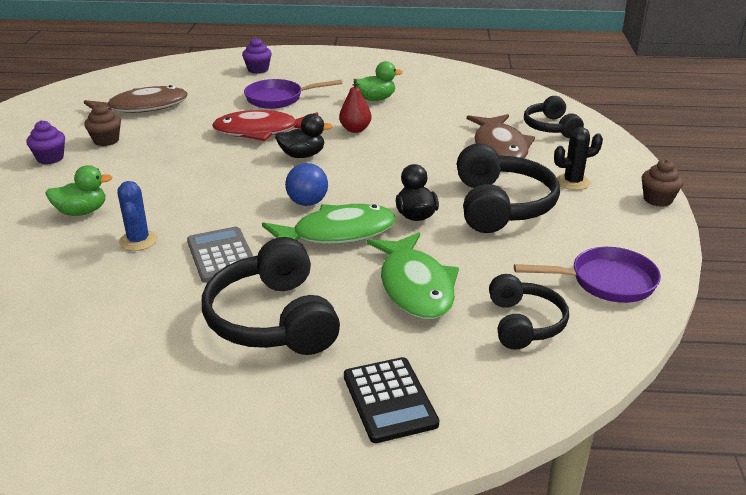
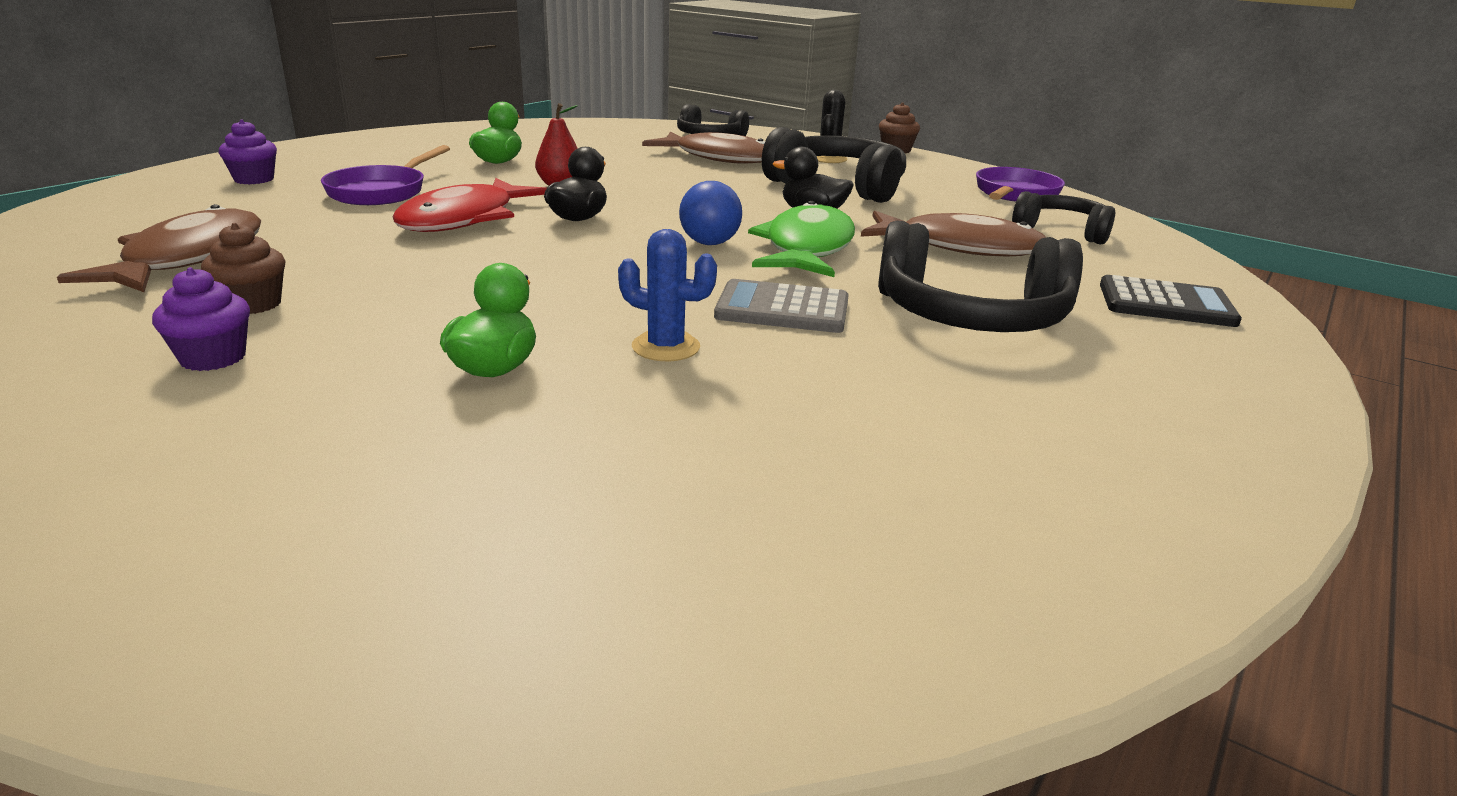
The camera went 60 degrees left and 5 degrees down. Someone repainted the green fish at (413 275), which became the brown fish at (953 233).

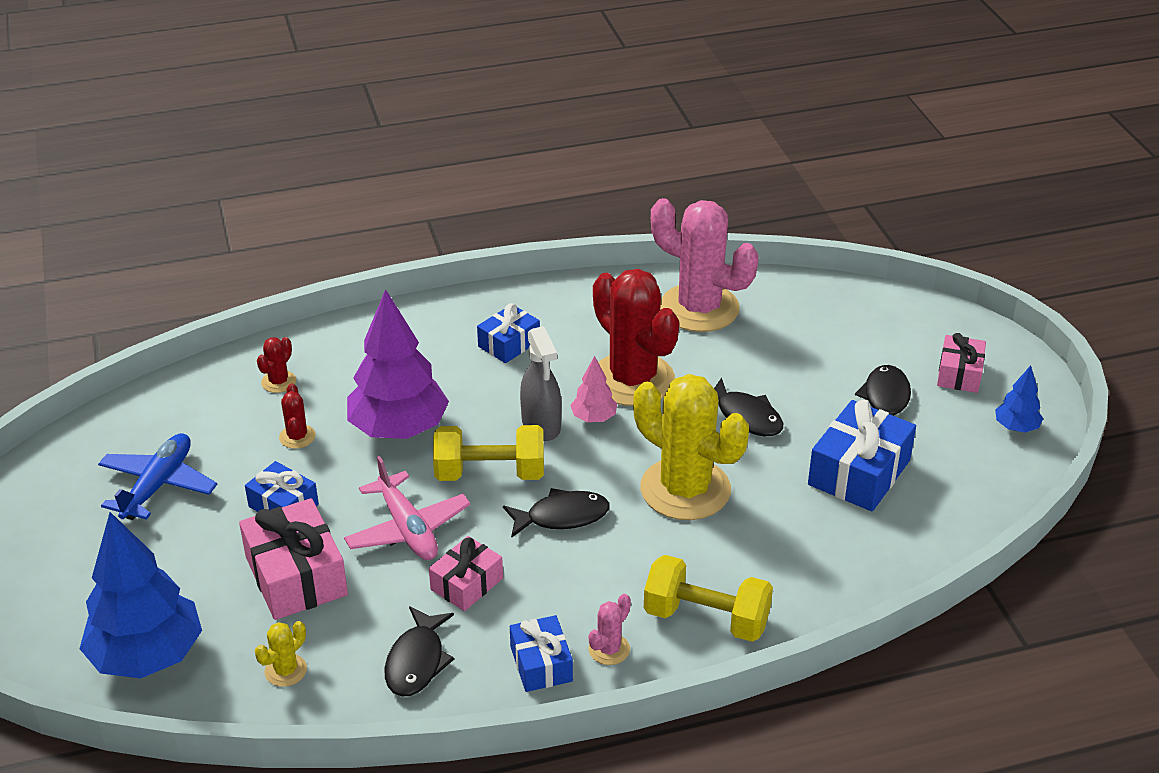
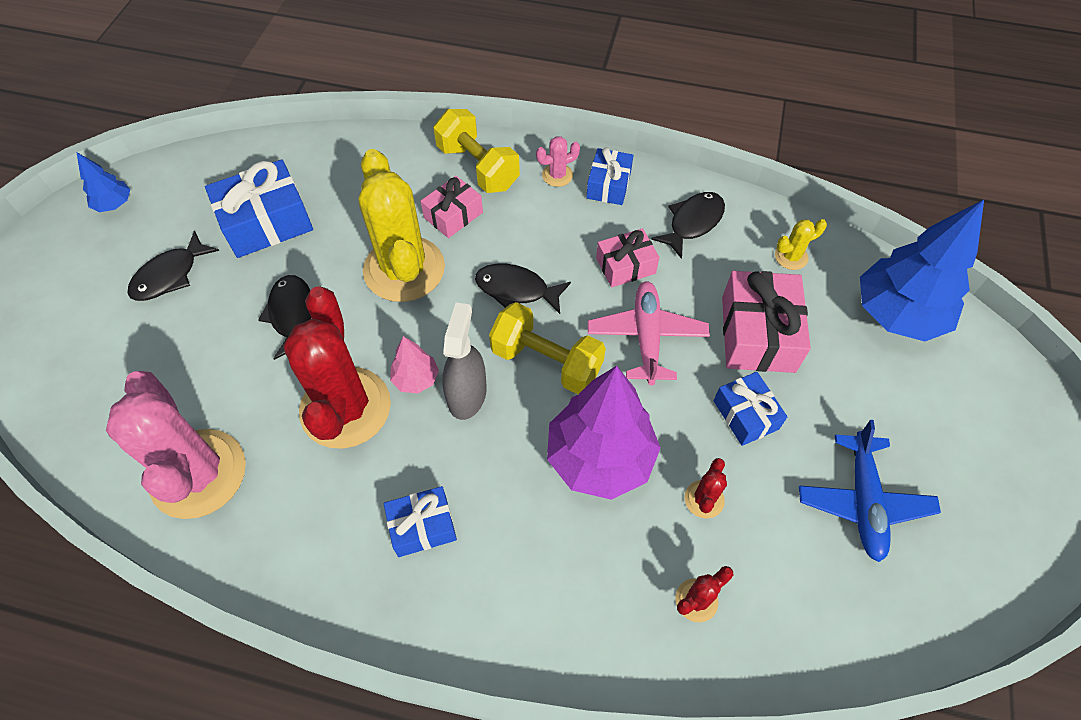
The camera went 150 degrees left and 20 degrees up. Someone carried the pink gift from (961 363) to (452 207). Someone rotated the blue plane at (157 476) by 45 degrees counterclockwise.

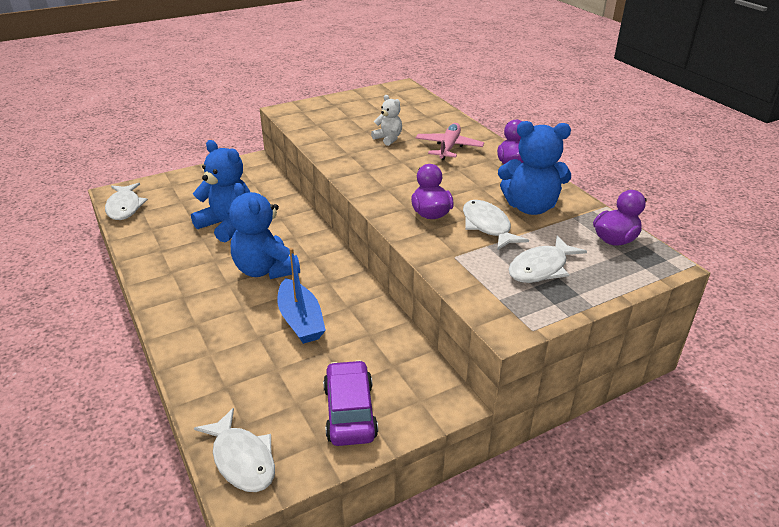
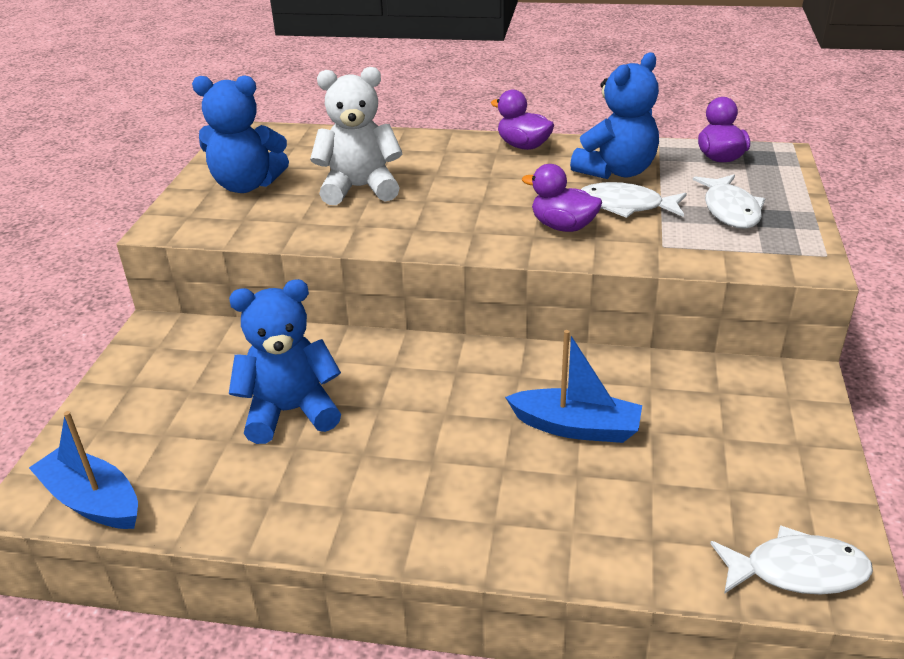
The camera went 50 degrees left and 0 degrees up. Someone swapped the white fish at (126 201) for the blue boat at (83 470). Someone carried the blue teddy bear from (264 231) to (240 134). Someone scaled the white teddy bear at (386 120) by 1.88. Someone took away the purple car at (350 403). Someone took away the pink plane at (450 141).

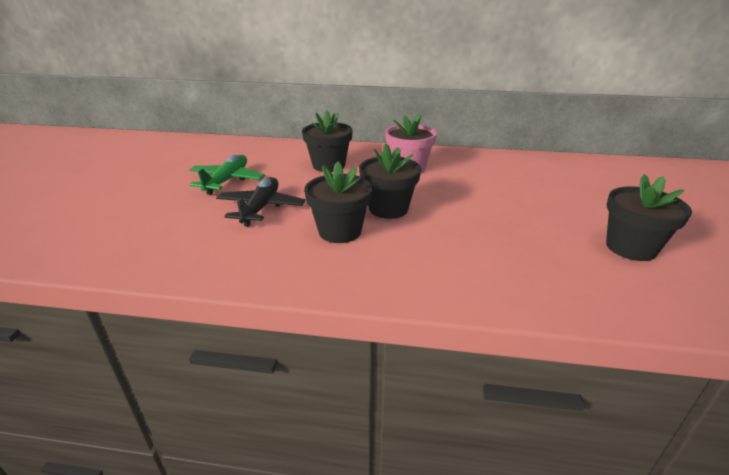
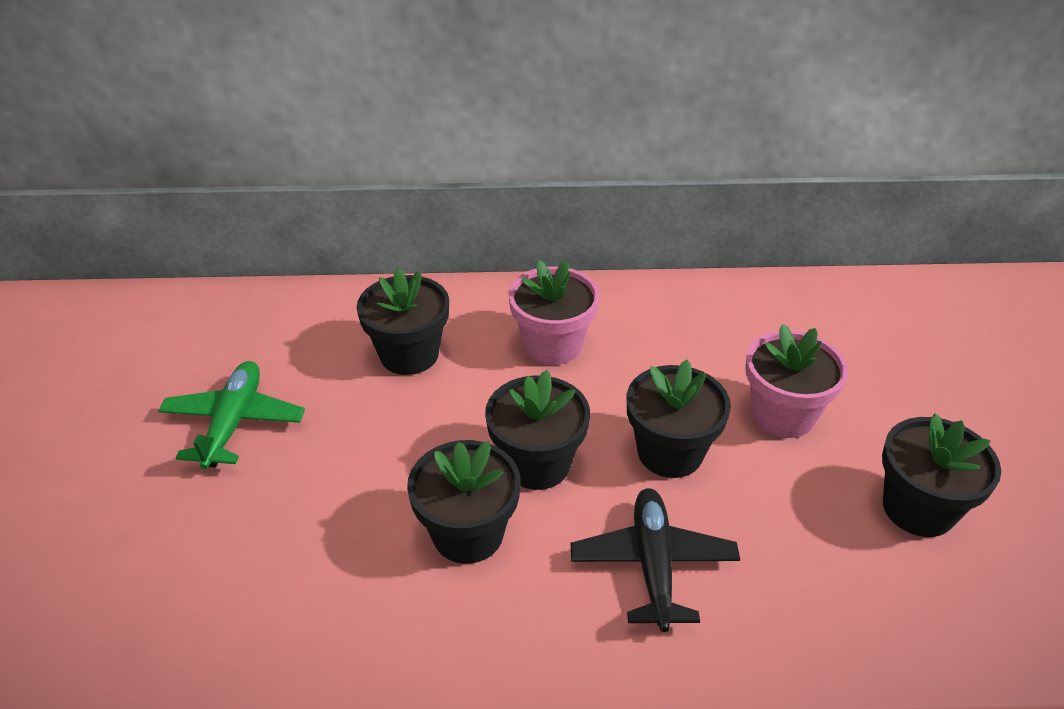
The camera went 10 degrees left and 10 degrees up. Someone carried the black plane from (260 202) to (655 560). Someone put down the black flower pot at (679 419). Someone put down the pink flower pot at (796 381).

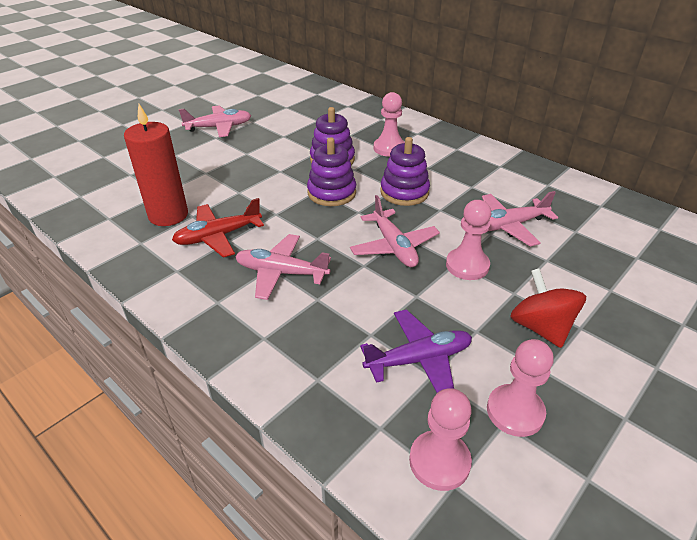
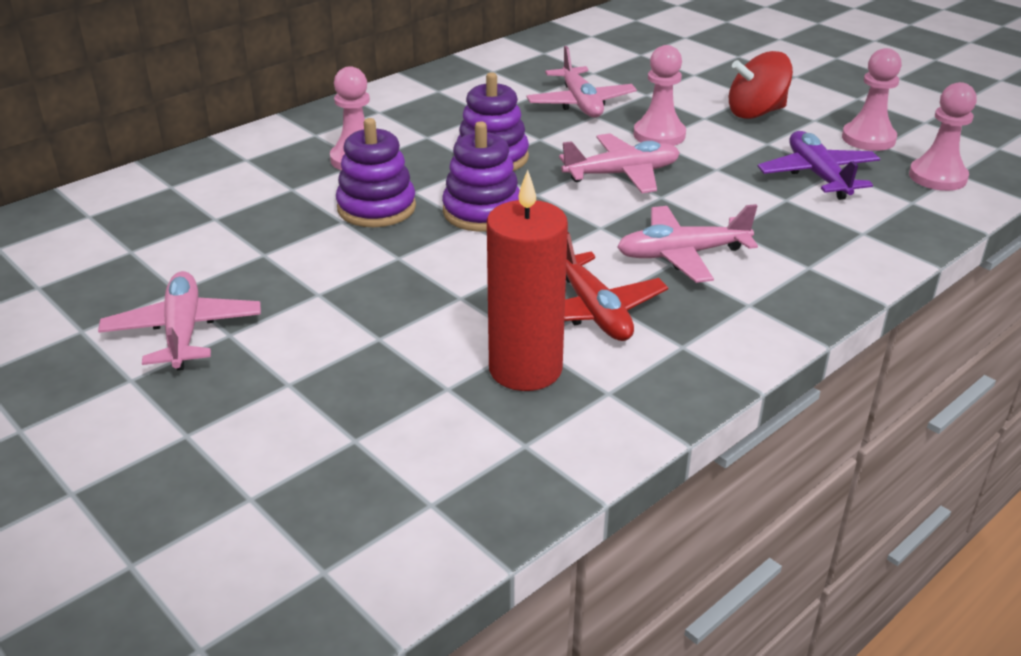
The camera went 85 degrees left and 5 degrees down. Someone rotated the pink plane at (283 267) by 60 degrees clockwise.

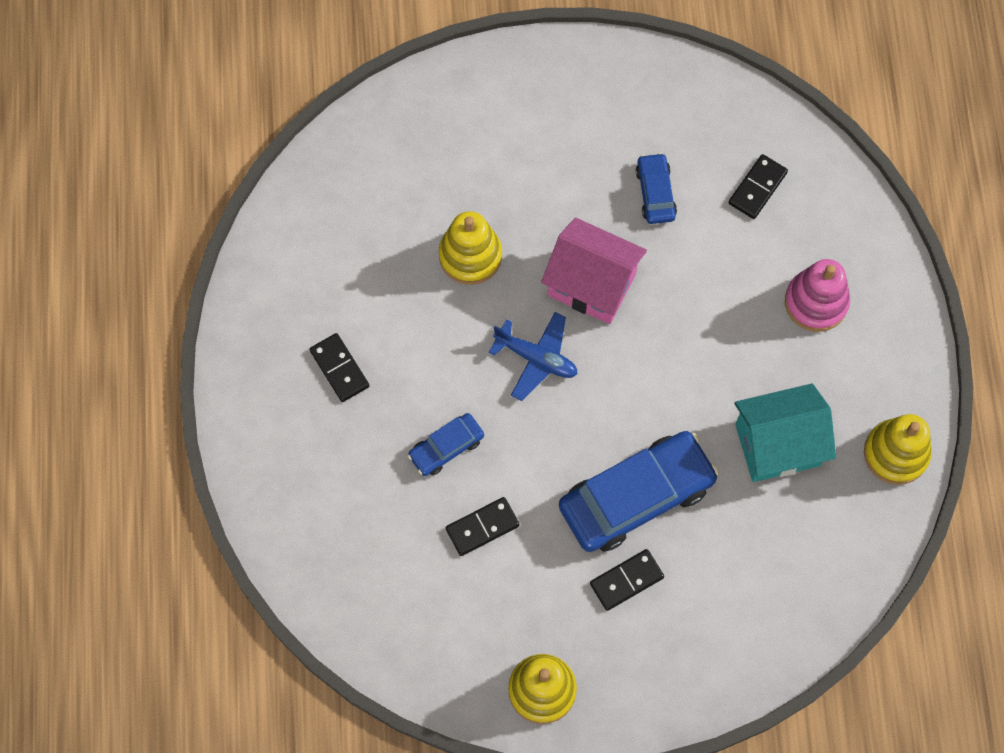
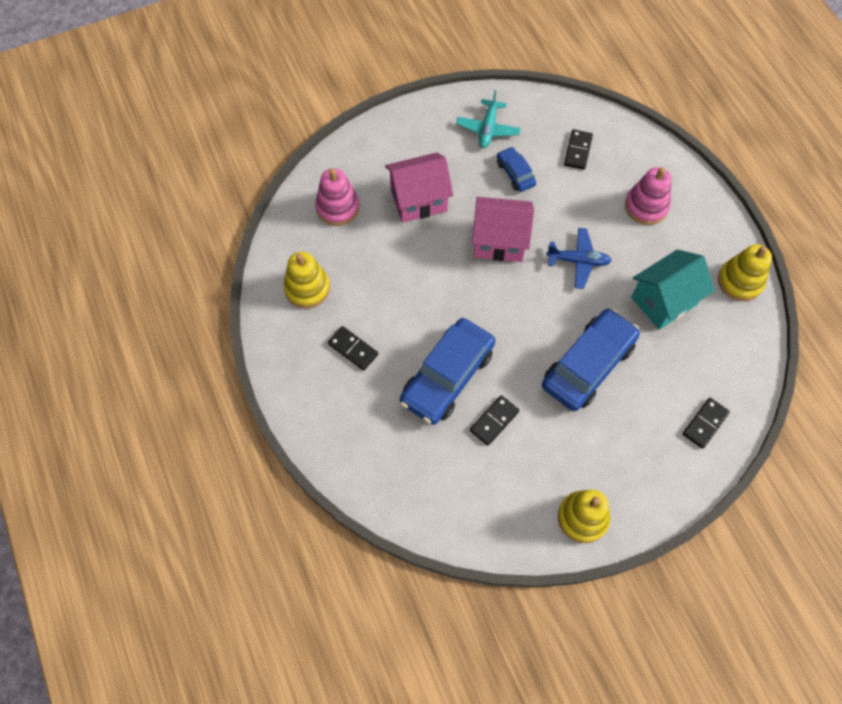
The camera went 20 degrees left and 5 degrees down. Someone carried the yellow stacking toy from (470 248) to (307 280). Someone put down the pink stacking toy at (337 197). Someone put down the pink house at (419 187). Someone scaled the blue car at (446 444) by 2.02. Someone put down the turquoise plane at (488 119). Someone carried the blue plane from (533 356) to (579 258). Someone carried the black domino from (627 580) to (706 423).

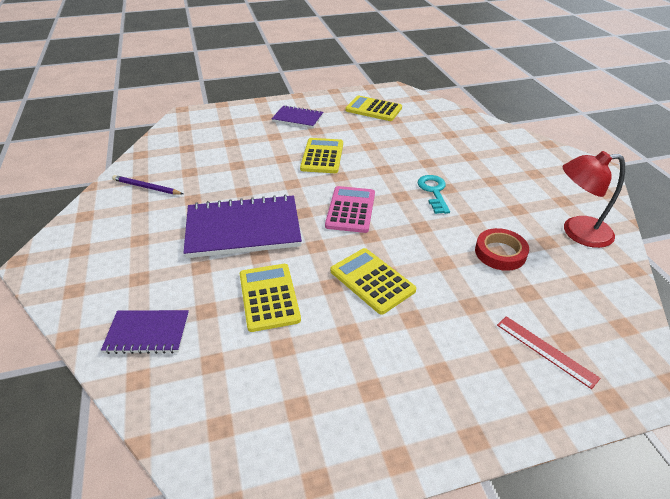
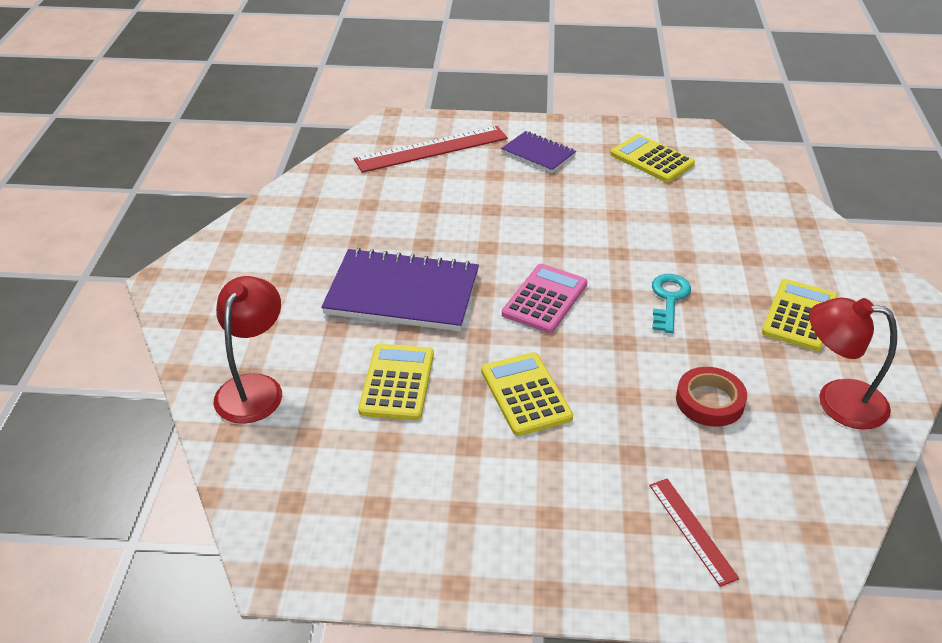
The camera went 20 degrees right and 0 degrees up. Someone swapped the purple notebook at (145 332) for the red lamp at (248 350). Someone put down the red ruler at (431 149). Someone carried the yellow calculator from (321 155) to (800 315). Someone took away the purple pencil at (147 185).

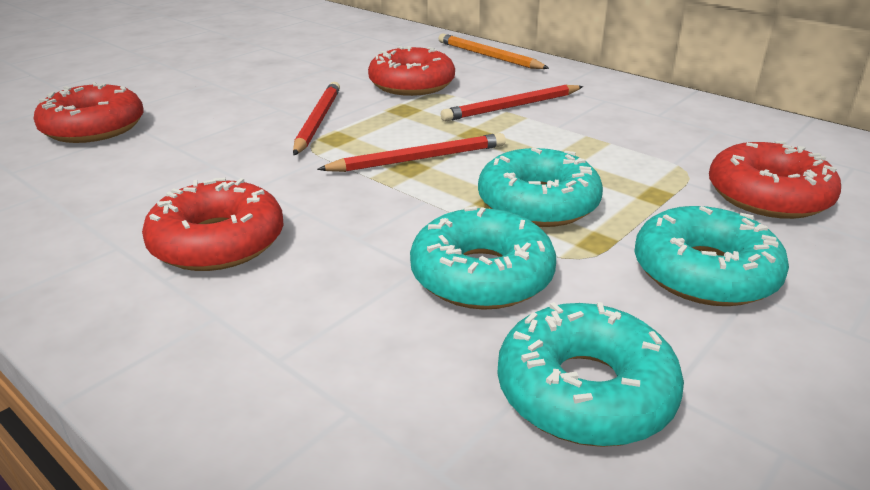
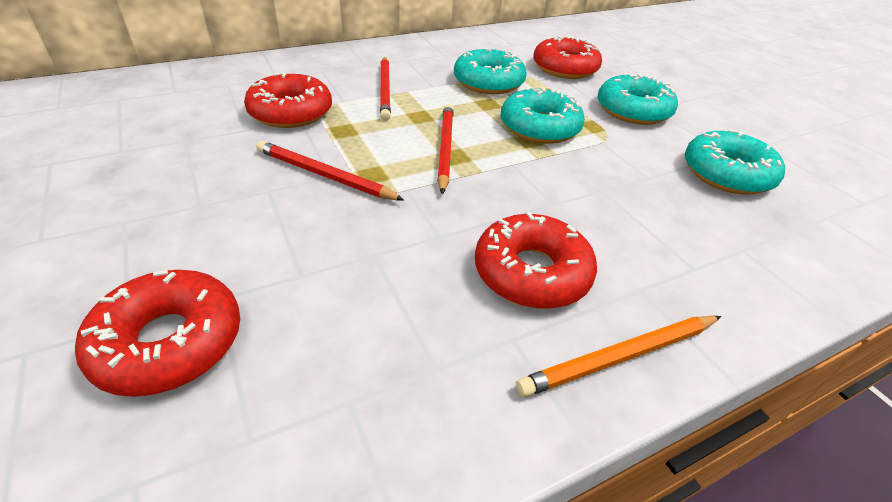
The camera went 70 degrees left and 10 degrees up. Someone carried the turquoise donut from (483 258) to (490 71). Someone carried the orange pencil from (493 51) to (618 356).

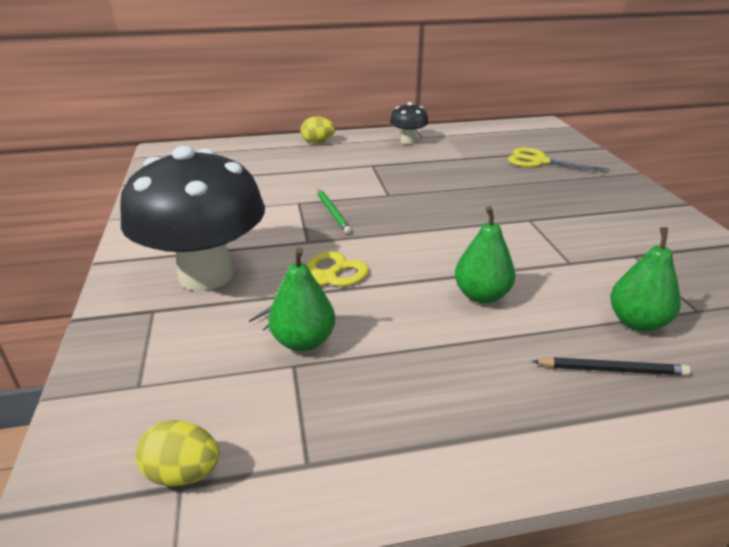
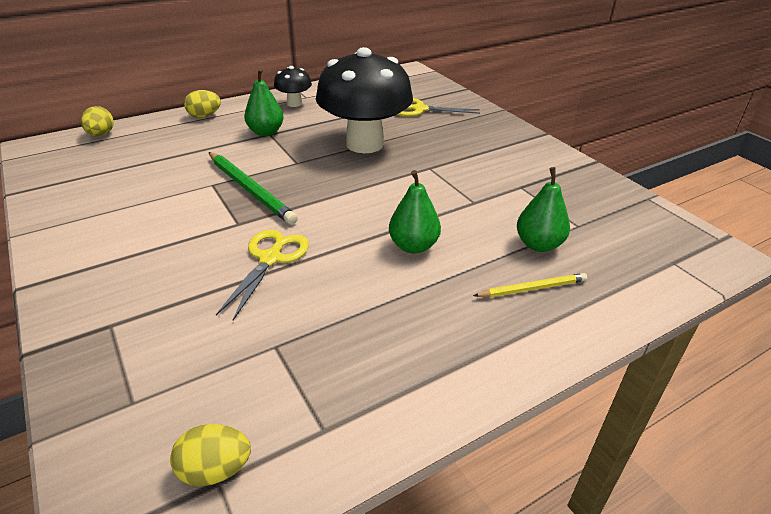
The camera went 20 degrees left and 5 degrees up. Someone put down the yellow egg at (97 121). Someone scaled the green pencil at (334 211) by 1.71. Someone carried the green pear from (301 299) to (264 102). Someone carried the black mushroom from (192 218) to (364 100). Someone repainted the black pencil at (611 366), which became the yellow pencil at (530 285).

